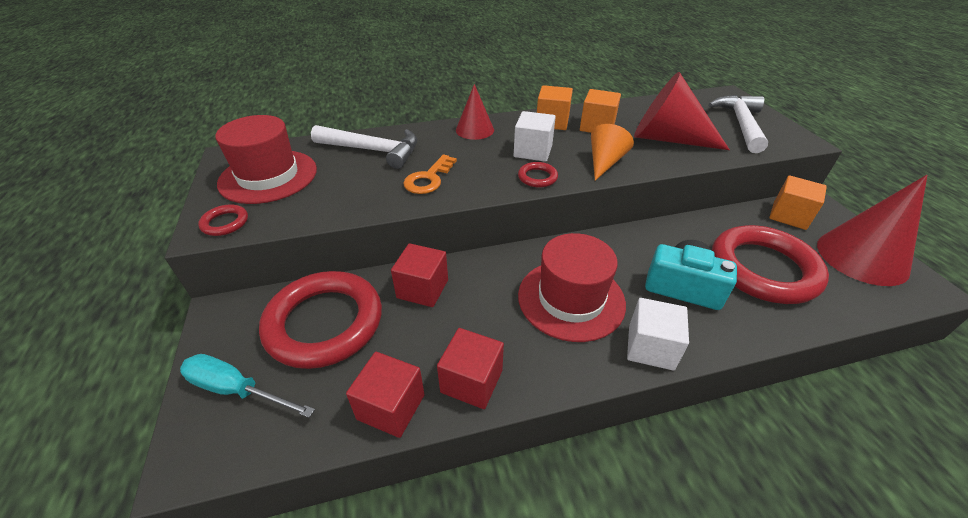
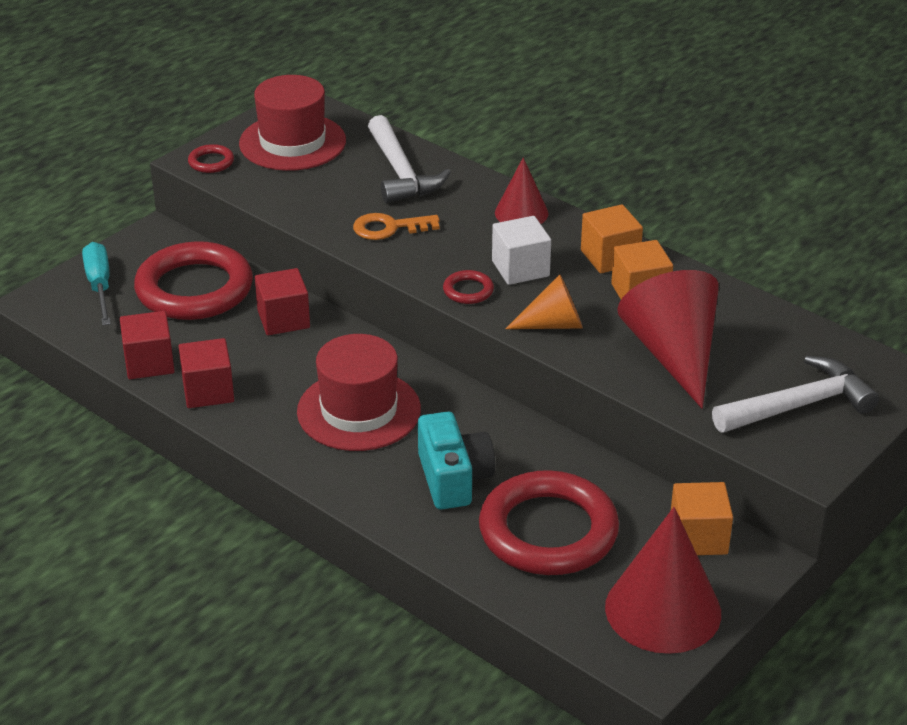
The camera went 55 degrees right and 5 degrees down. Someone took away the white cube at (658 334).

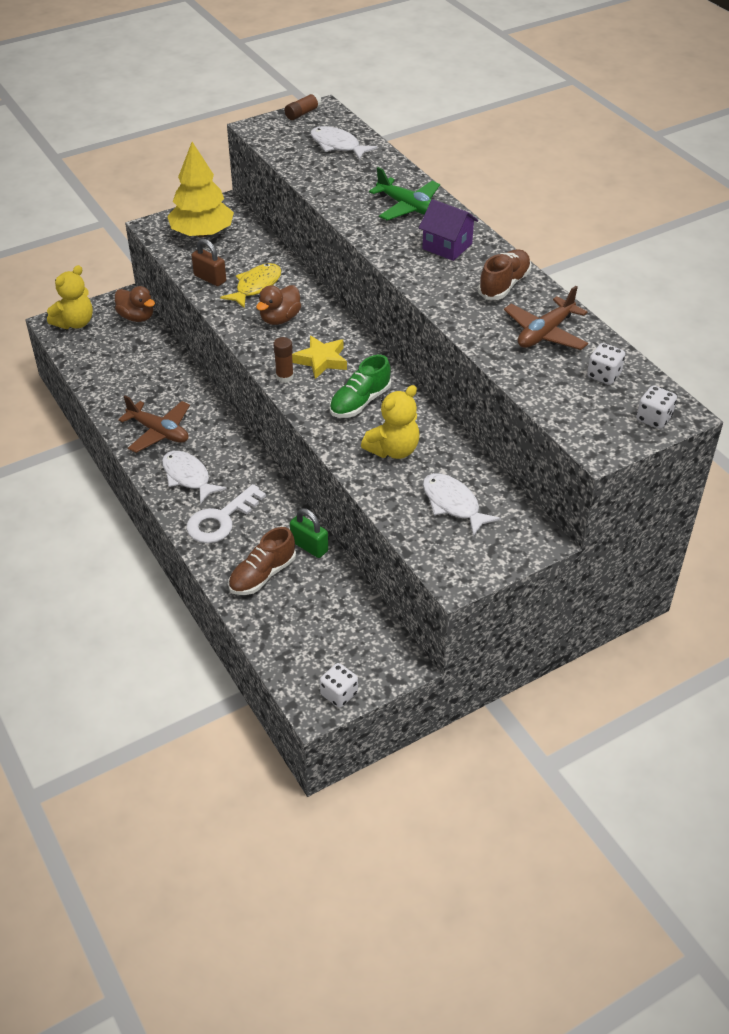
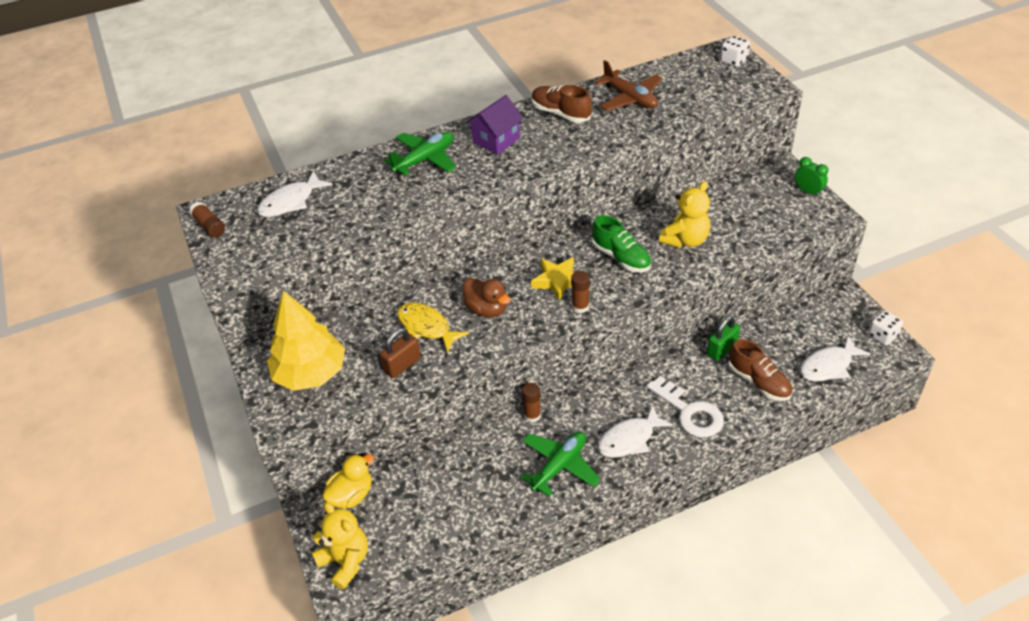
The camera went 80 degrees left and 0 degrees up. Someone repainted the brown duck at (135 304), which became the yellow duck at (348 481). Someone repainted the brown plane at (154 424), which became the green plane at (560 464). Someone put down the brown glue stick at (531 402). Someone rotated the yellow teddy bear at (390 422) by 75 degrees clockwise. Someone put down the green clock at (811 177). Someone carried the white fish from (462 504) to (835 359). Someone took away the white dice at (606 364).

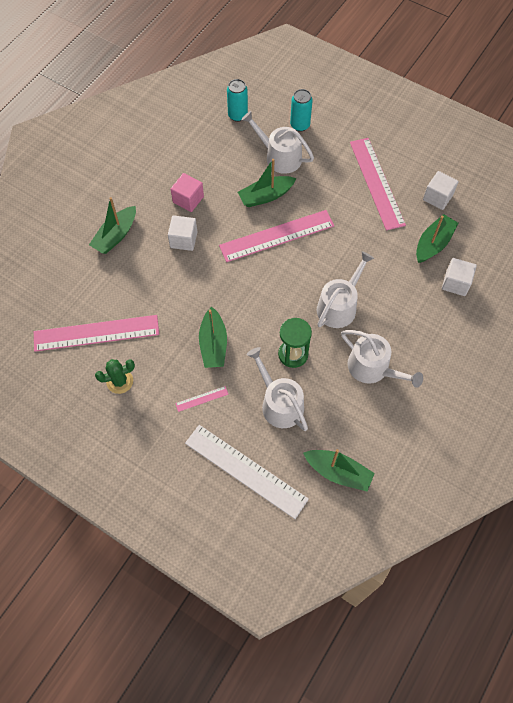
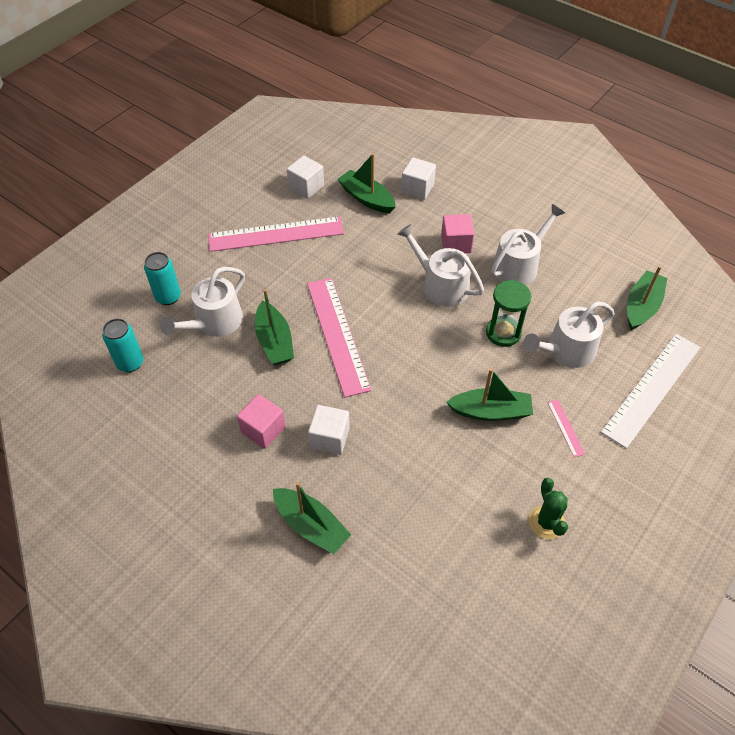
The camera went 85 degrees left and 10 degrees down. Someone put down the pink cube at (457 233). Someone took away the pink ruler at (96 333).

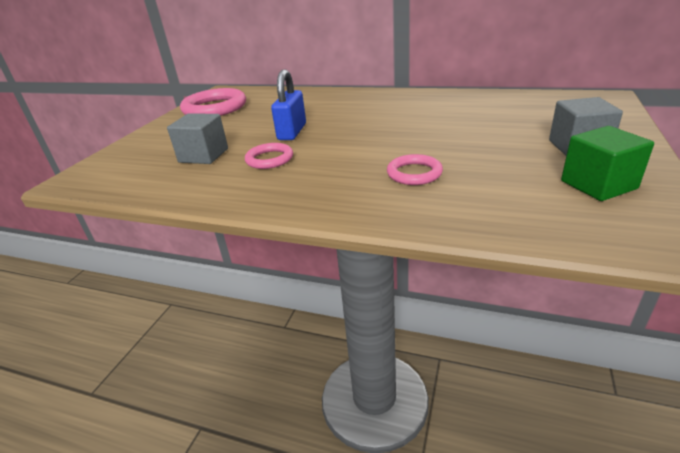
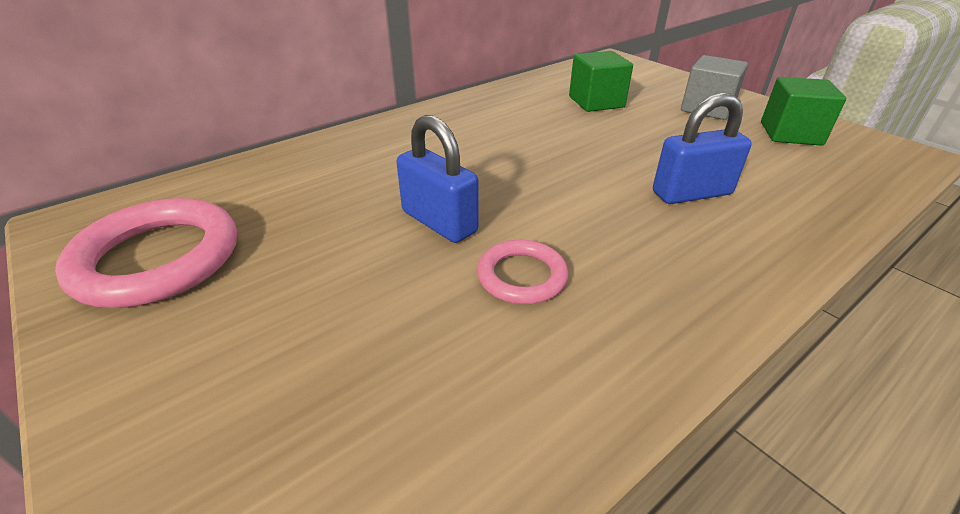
The camera went 60 degrees left and 5 degrees up. Someone put down the green cube at (601 81). Someone swapped the pink ring at (415 169) for the blue padlock at (702 148). Someone took away the grey cube at (197 138).

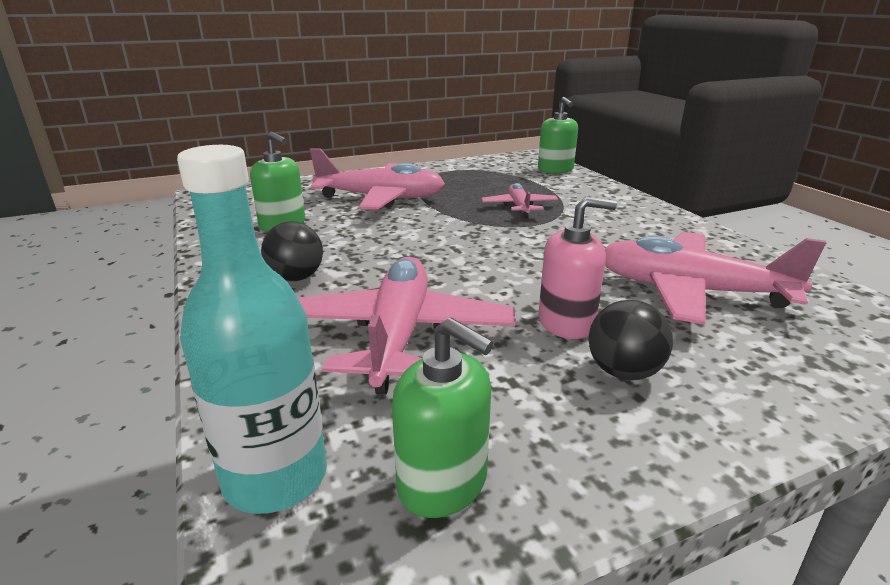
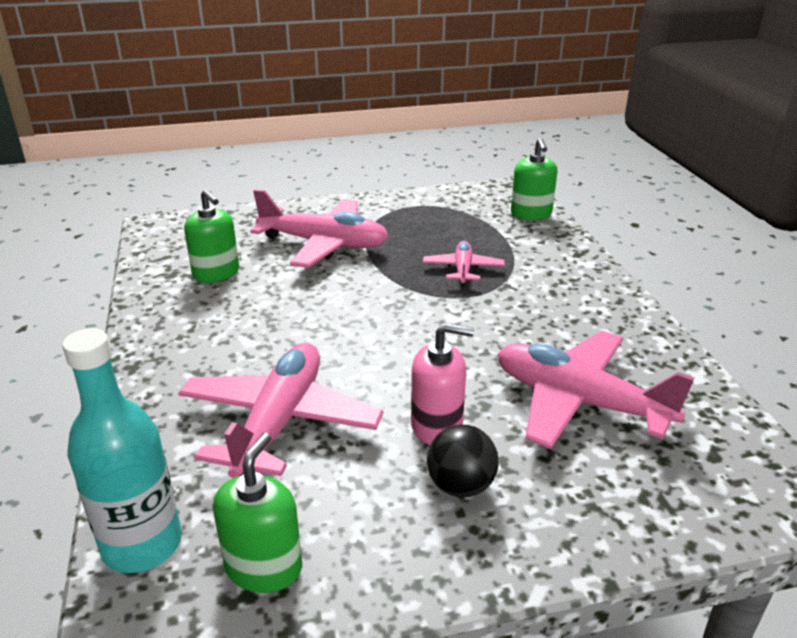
The camera went 10 degrees right and 5 degrees up. Someone rotated the green soap dispenser at (443 418) by 120 degrees counterclockwise. Someone took away the black ball at (292 251).

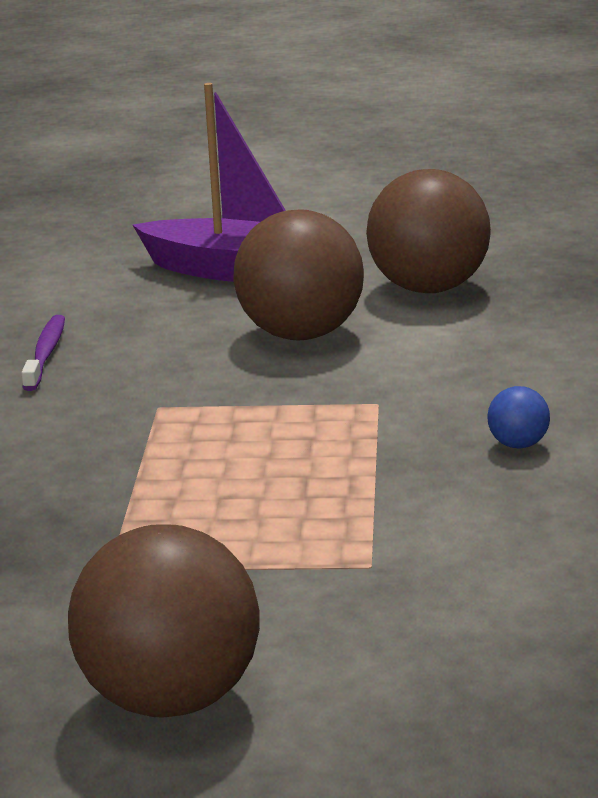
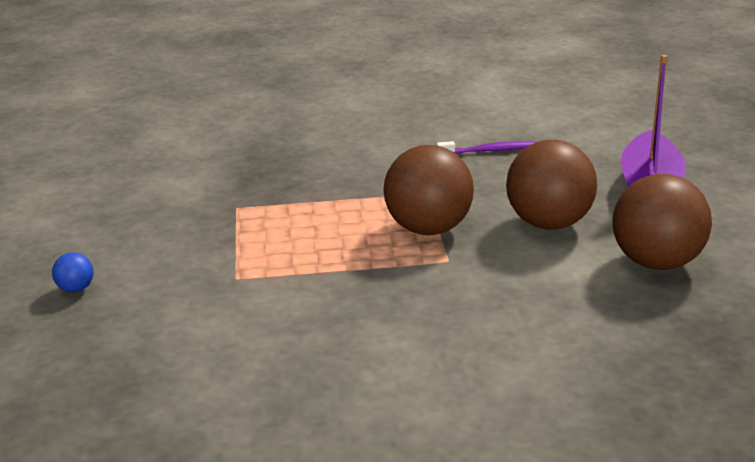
The camera went 80 degrees right and 5 degrees up. Someone carried the blue ball from (518 417) to (73 272). Someone carried the brown ball from (164 621) to (428 190).

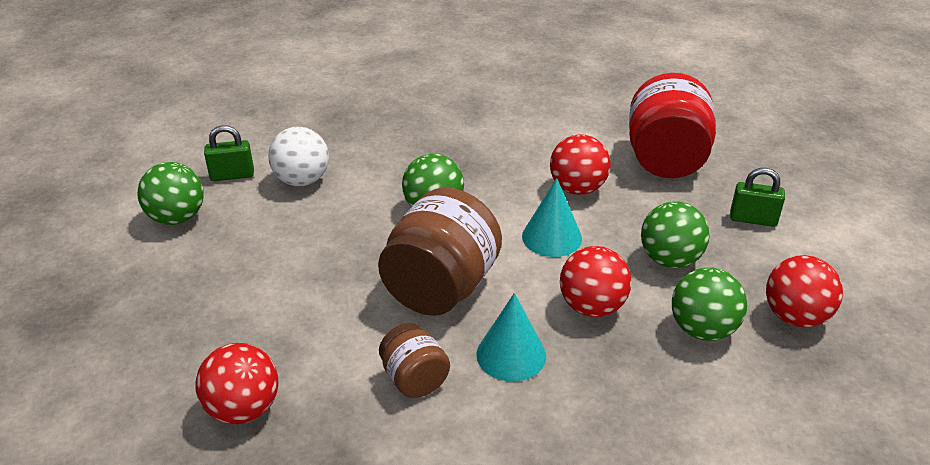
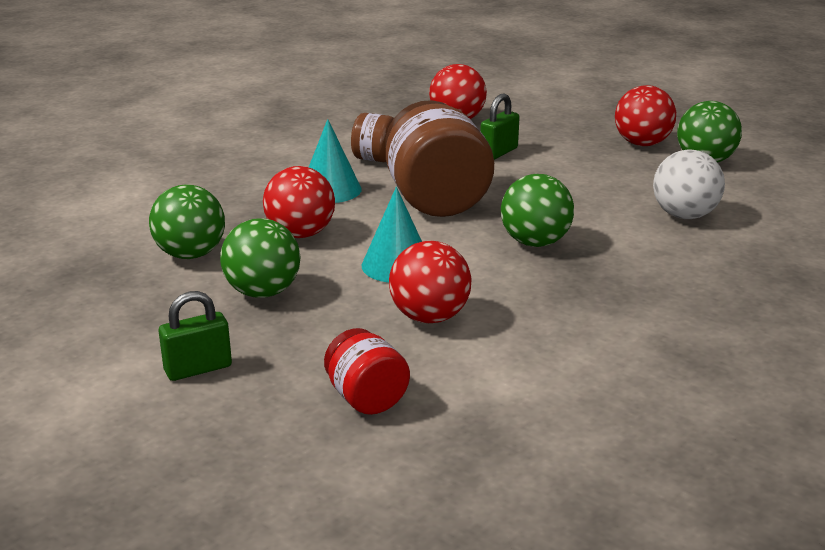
The camera went 140 degrees right and 10 degrees down. Someone scaled the red jar at (672 125) by 0.52. Someone carried the green padlock from (229 153) to (500 127). Someone carried the red ball from (804 291) to (645 115).

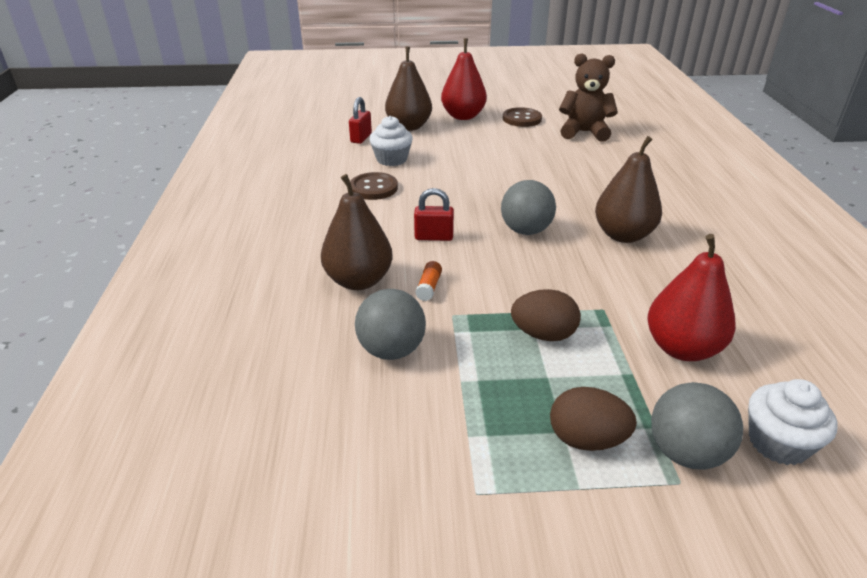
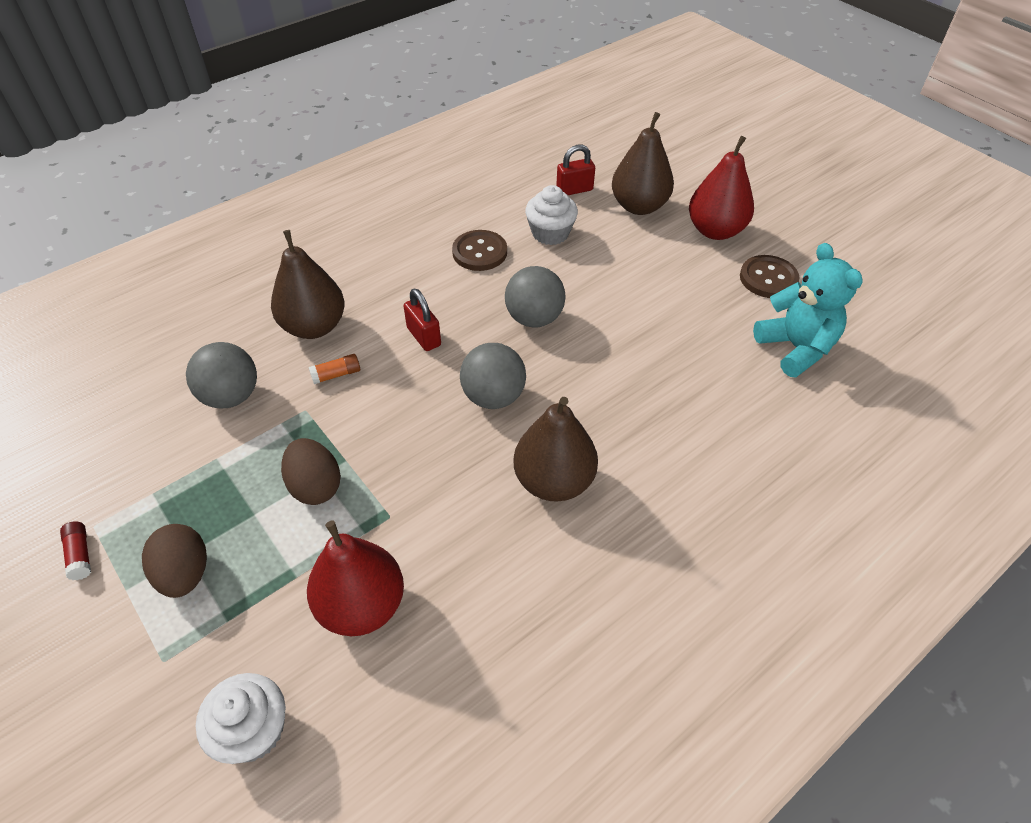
The camera went 55 degrees right and 15 degrees up. Someone put down the red glue stick at (75 550). Someone carried the grey ball from (697 425) to (535 296). Someone repainted the brown teddy bear at (588 97), which became the turquoise teddy bear at (808 310).

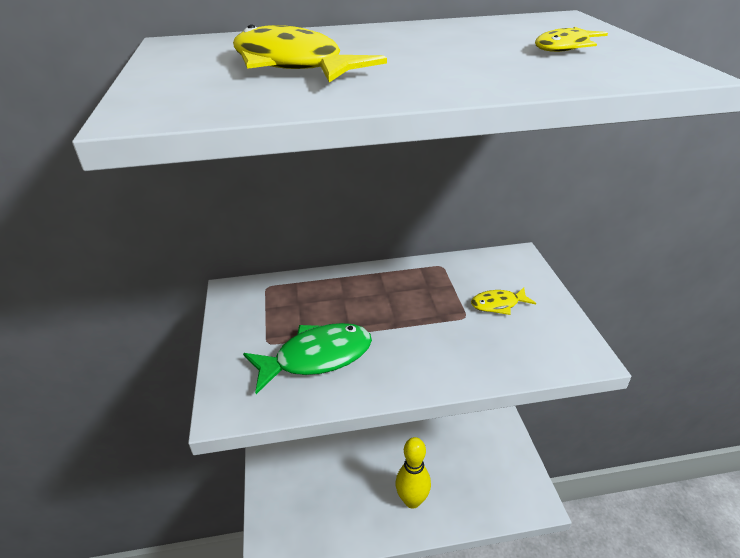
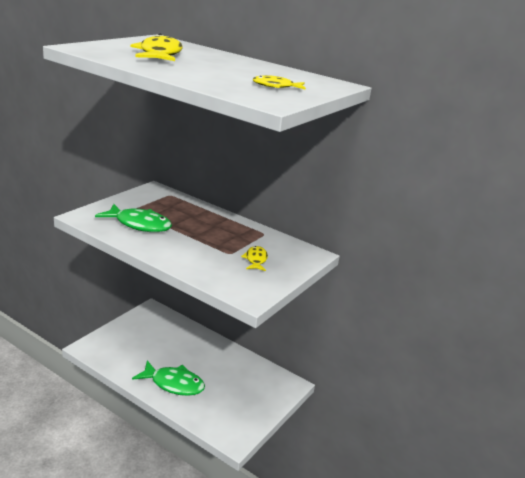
The camera went 40 degrees right and 10 degrees down. Someone swapped the yellow bowling pin at (413 472) for the green fish at (168 378). Someone rotated the yellow fish at (503 301) by 60 degrees clockwise.

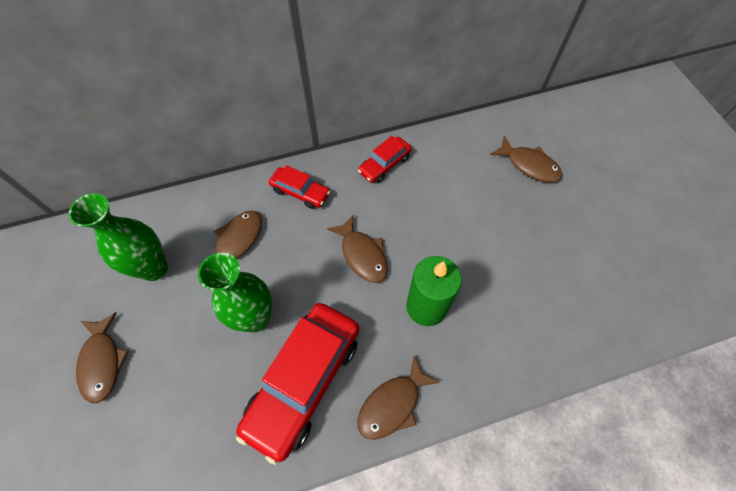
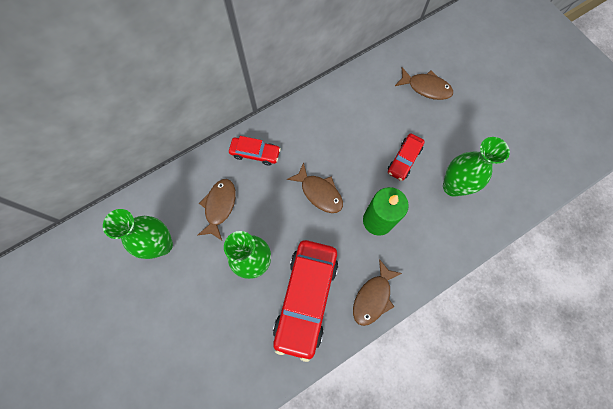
The camera went 15 degrees left and 10 degrees up. Someone carried the red car from (385 159) to (406 157). Someone put down the green vase at (476 167). Someone took away the brown fish at (102 357).

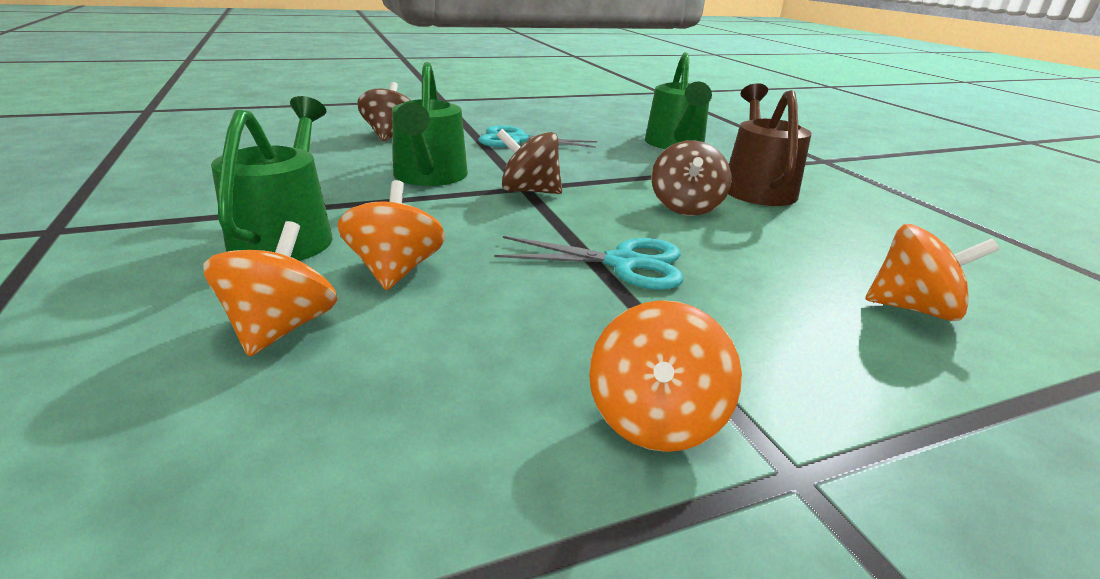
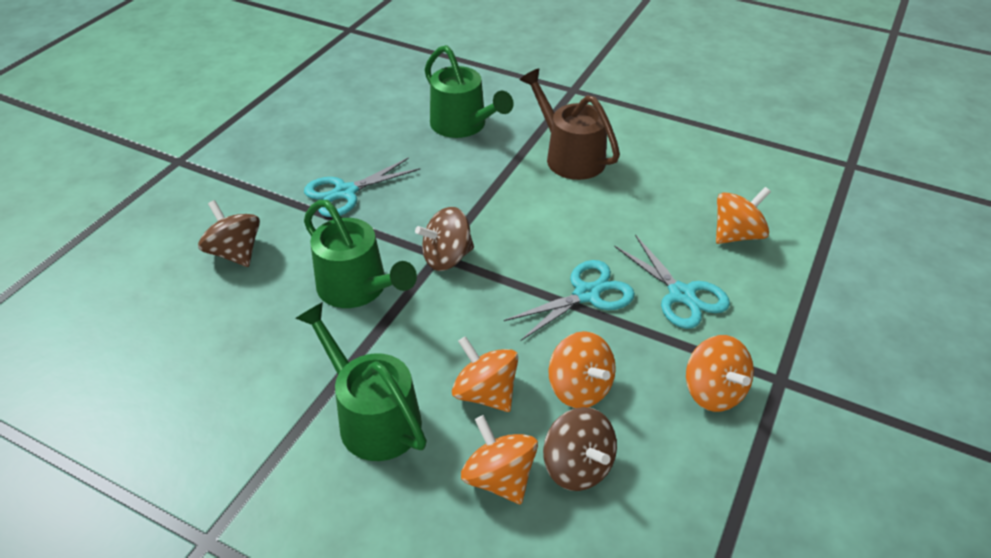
The camera went 40 degrees left and 15 degrees up. Someone carried the brown spinning top from (691 178) to (580 449). Someone put down the orange spinning top at (582 369). Someone put down the turquoise scissors at (672 282).

